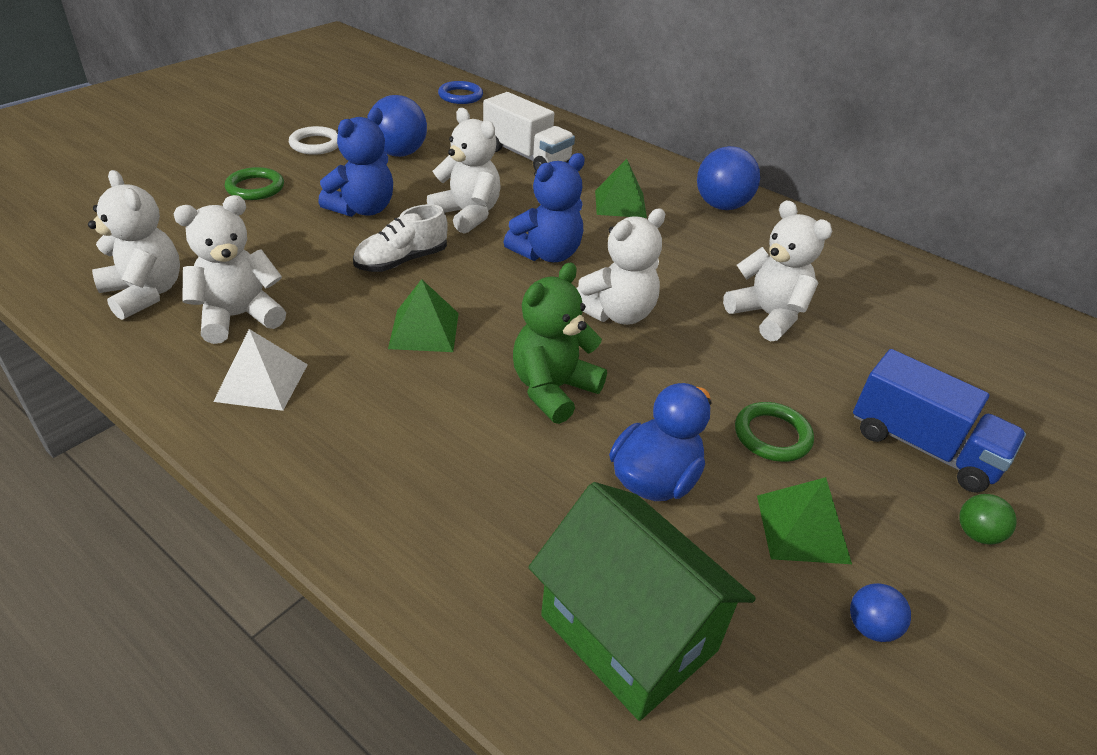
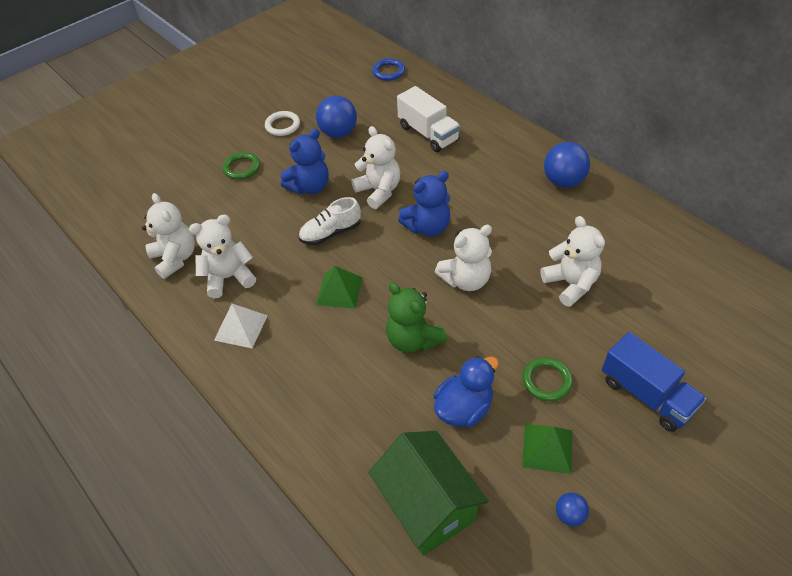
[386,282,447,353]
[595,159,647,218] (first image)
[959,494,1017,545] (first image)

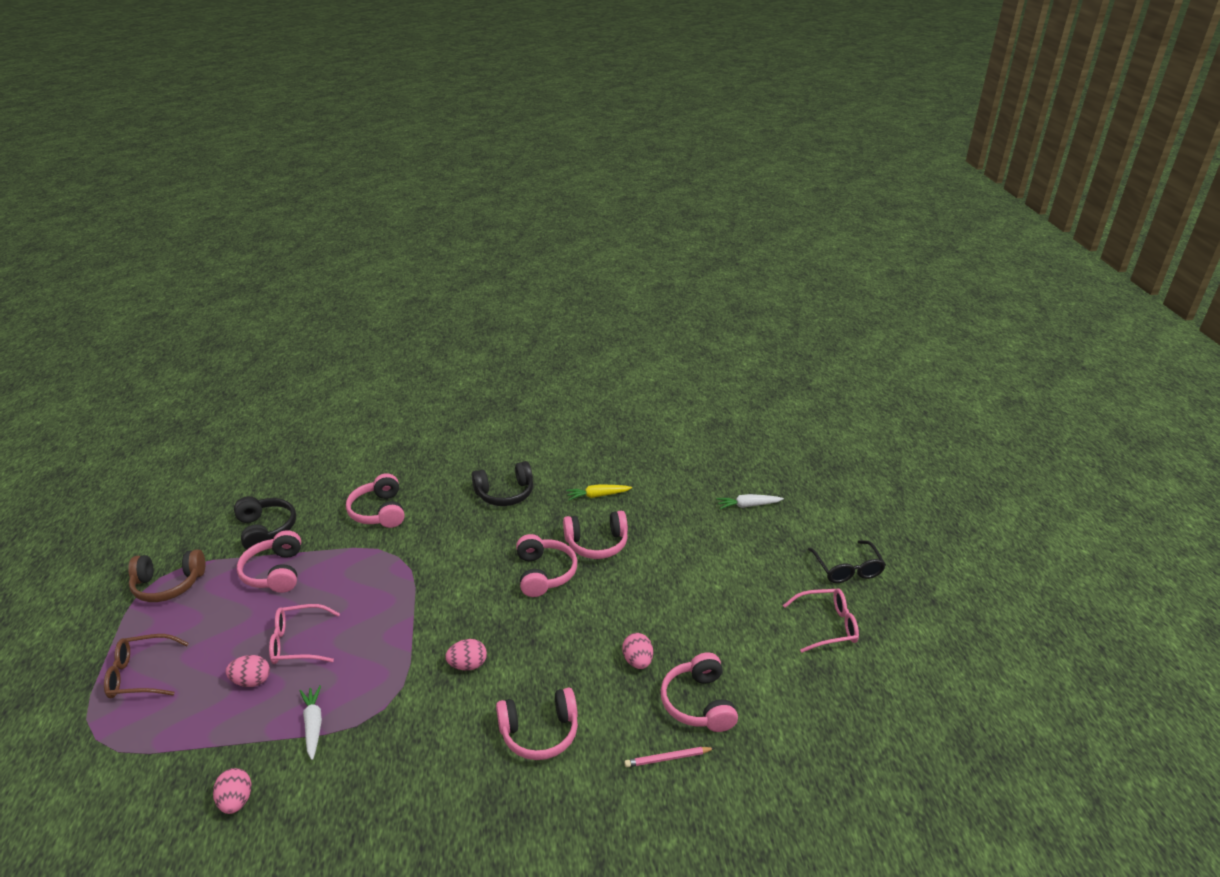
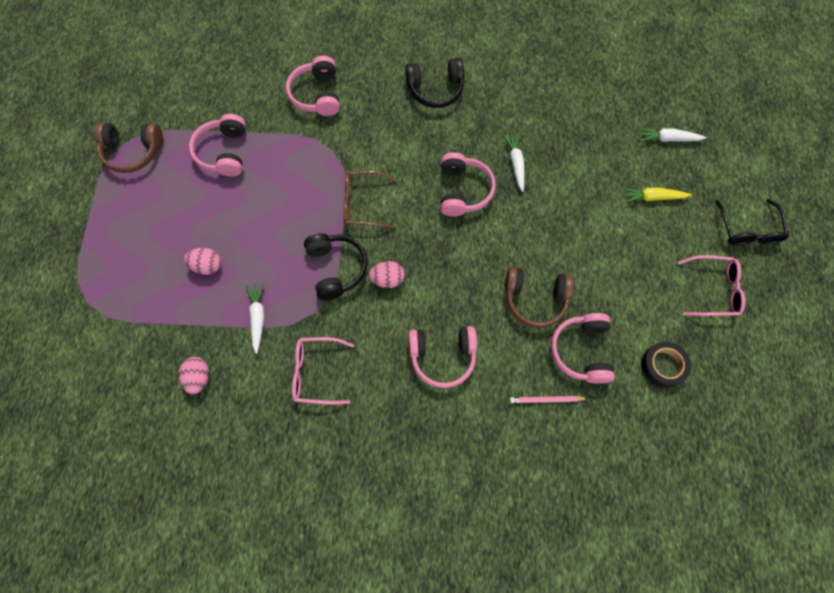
[292,337,354,405]
[304,234,368,300]
[344,171,397,229]
[503,133,525,192]
[505,267,574,328]
[622,187,692,203]
[641,342,691,388]

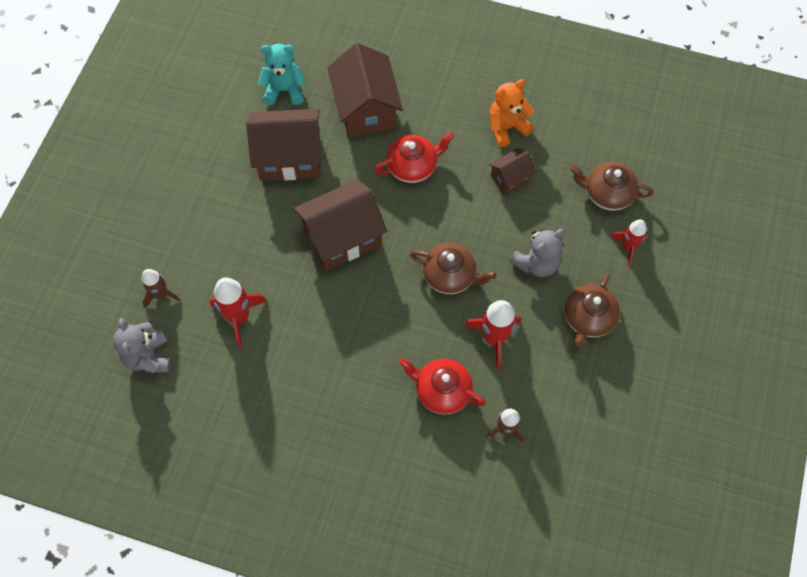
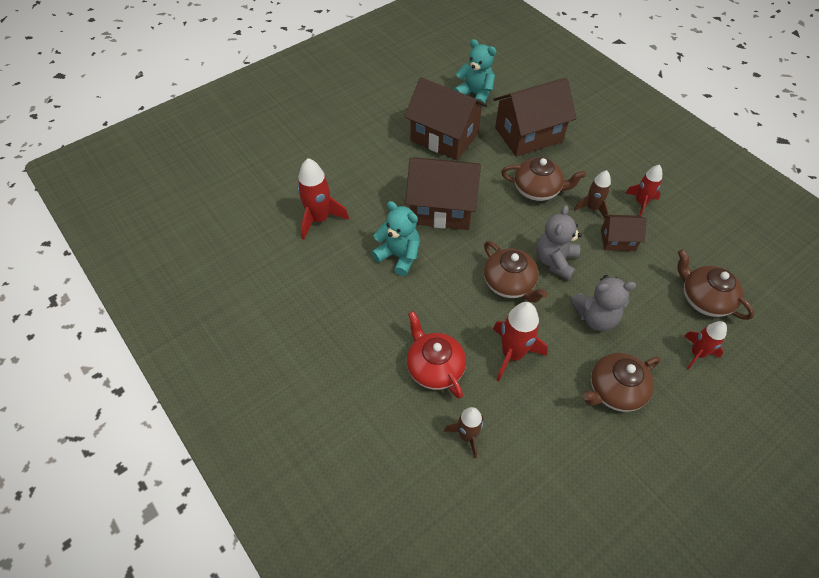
[371,201,420,276]
[493,78,577,157]
[501,157,586,201]
[536,205,582,281]
[574,170,611,219]
[625,165,662,216]

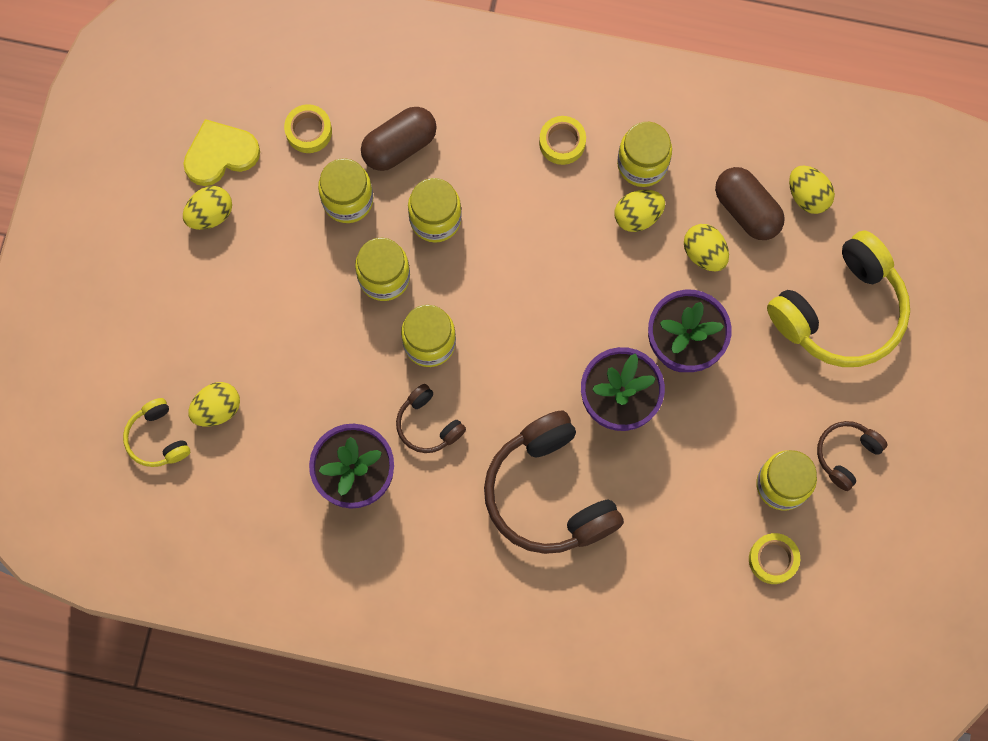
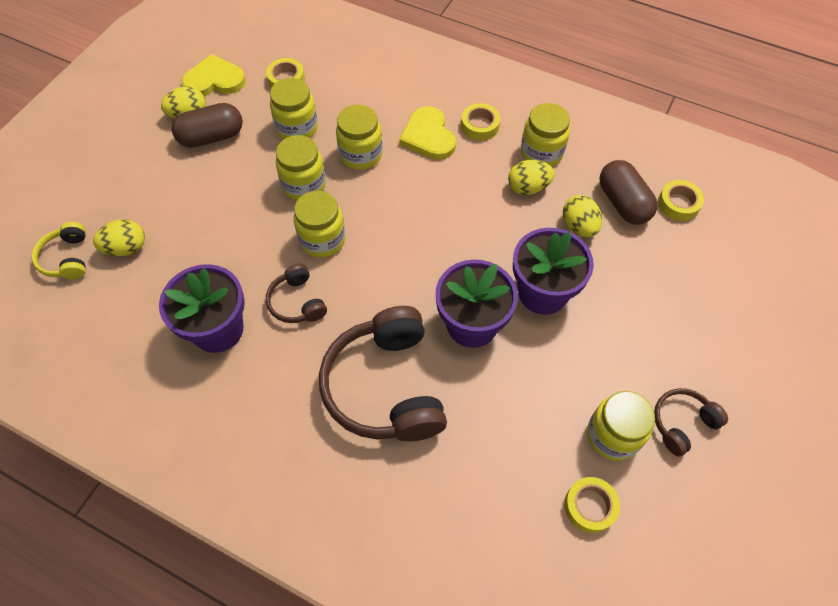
[172,103,243,148]
[399,106,456,160]
[658,180,704,221]
[767,231,910,367] (first image)

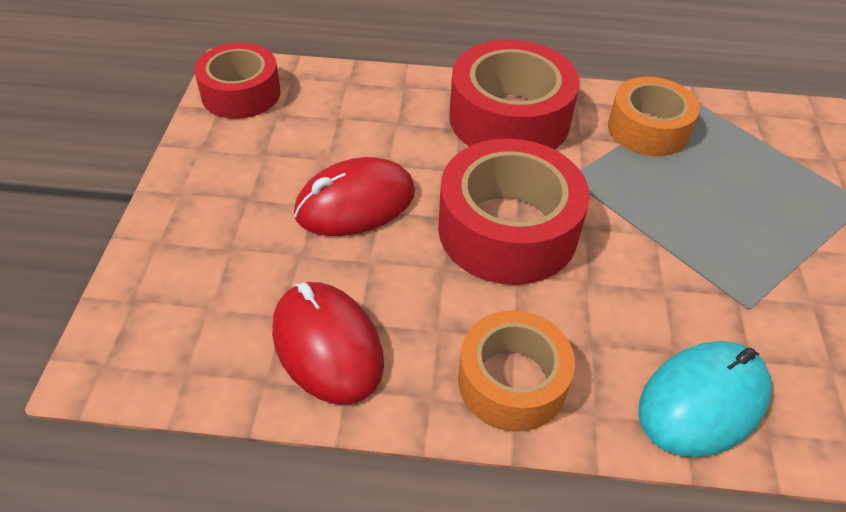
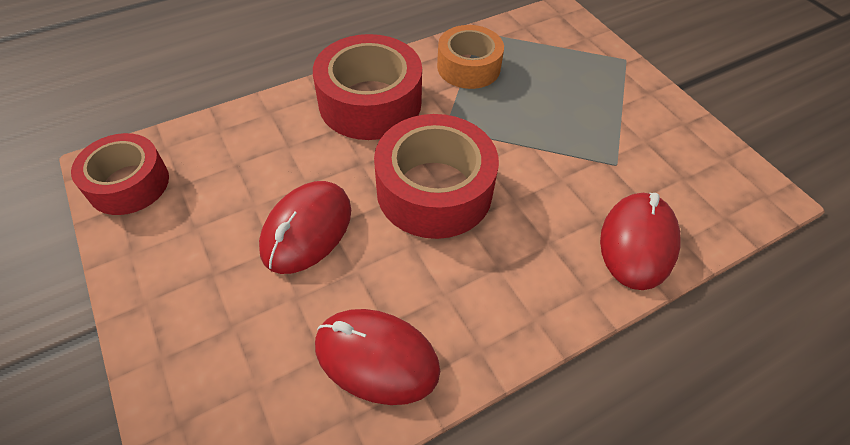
[600,193,680,290]
[458,310,575,432] (first image)

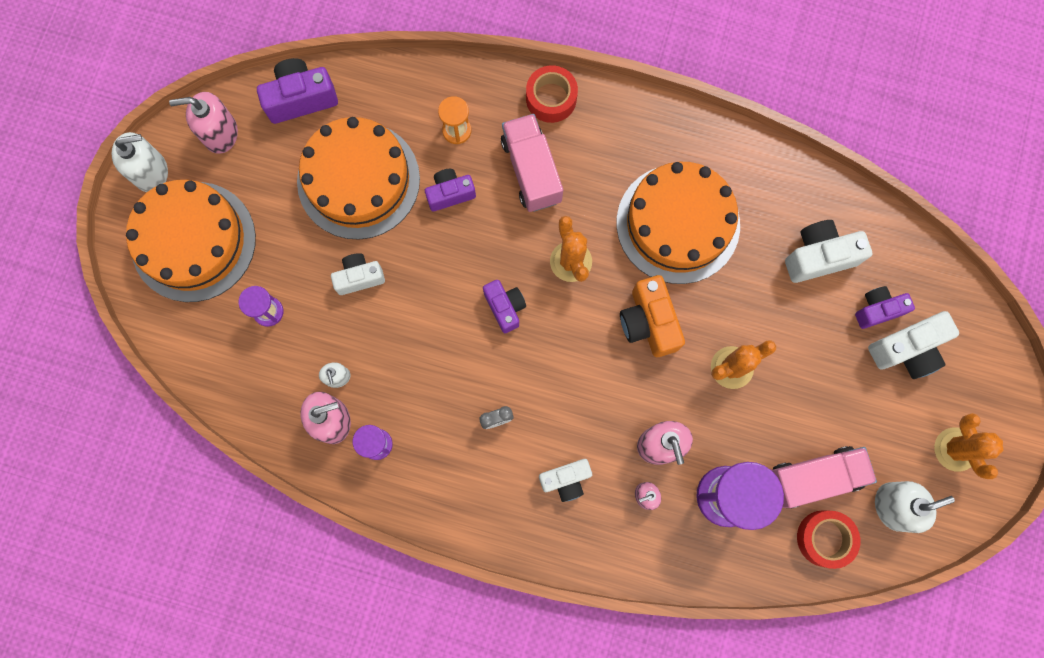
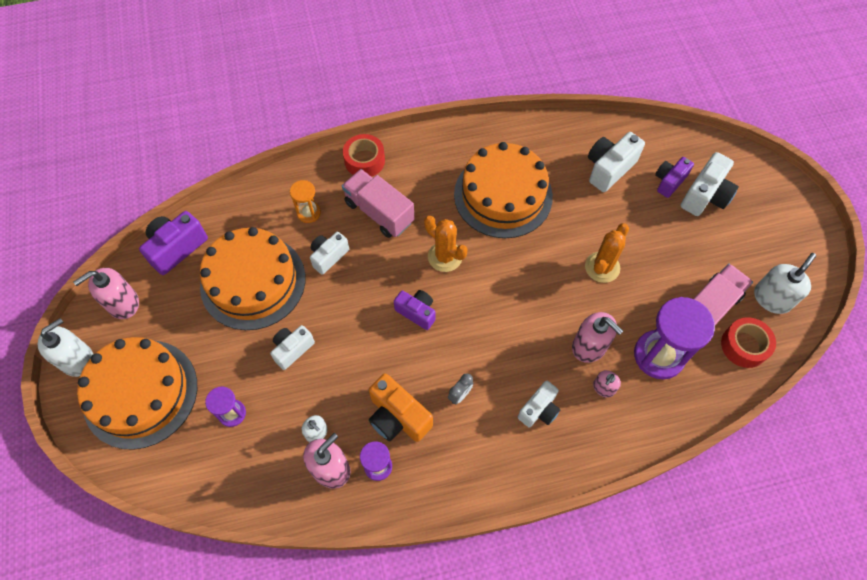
[310,232,349,275]
[369,373,433,442]
[934,413,1004,479] (first image)

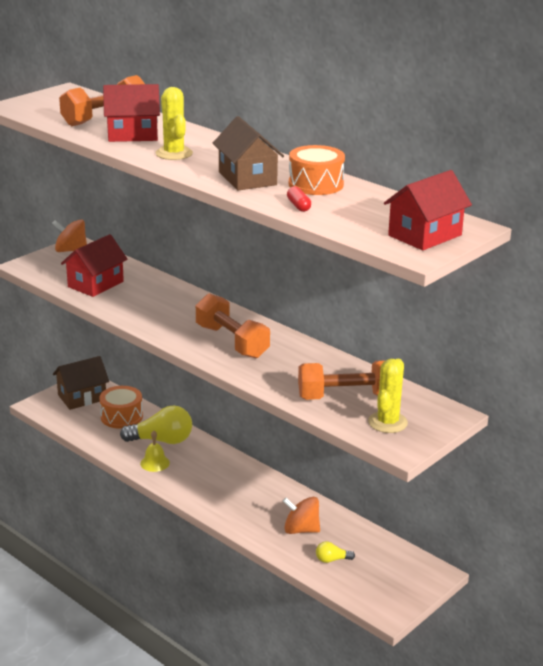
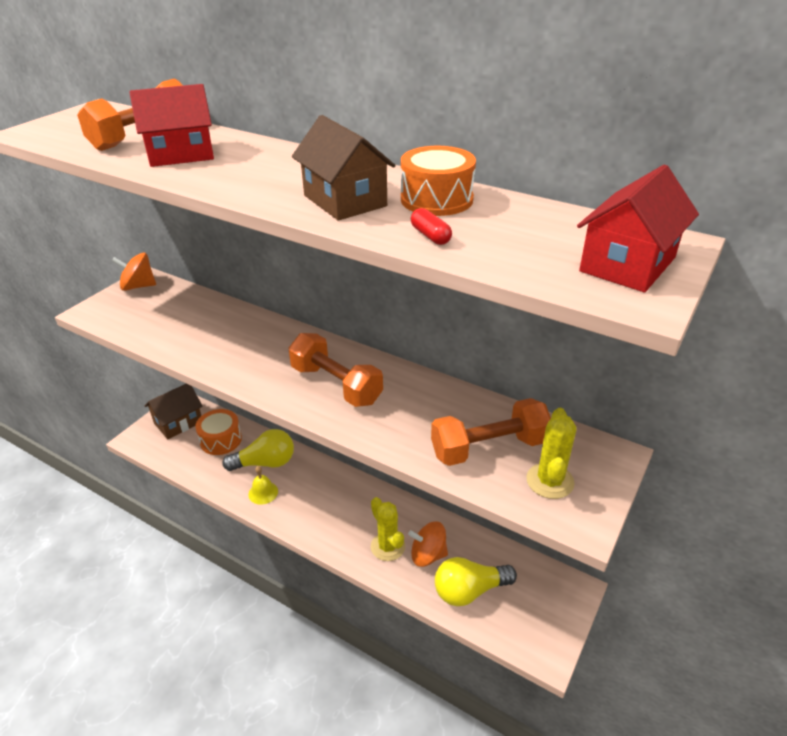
[371,497,405,561]
[435,557,517,606]
[61,234,128,297] (first image)

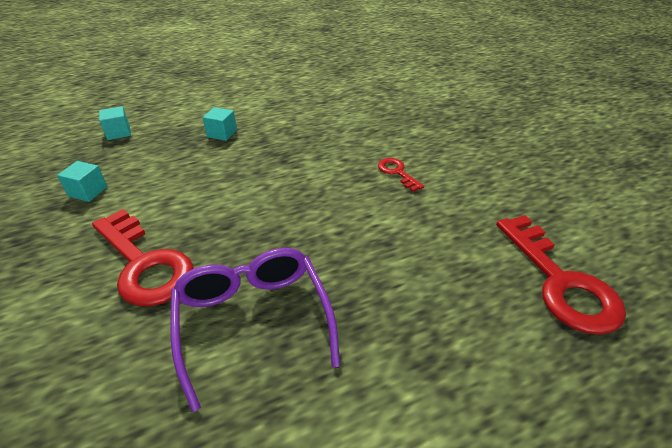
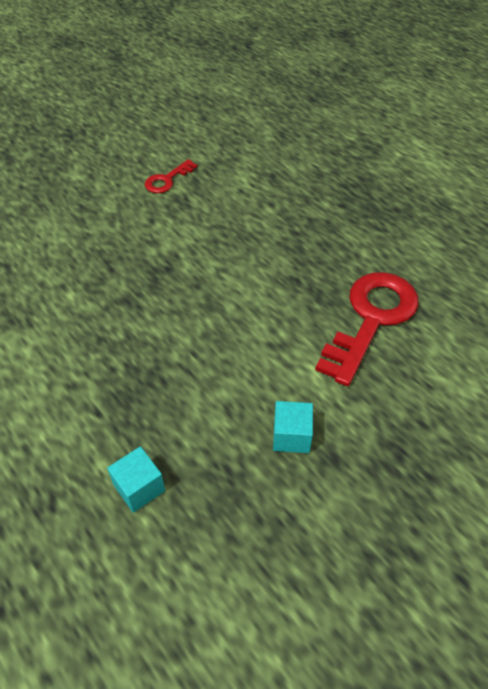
[170,248,340,412] (first image)
[203,107,237,141] (first image)
[496,215,626,335] (first image)

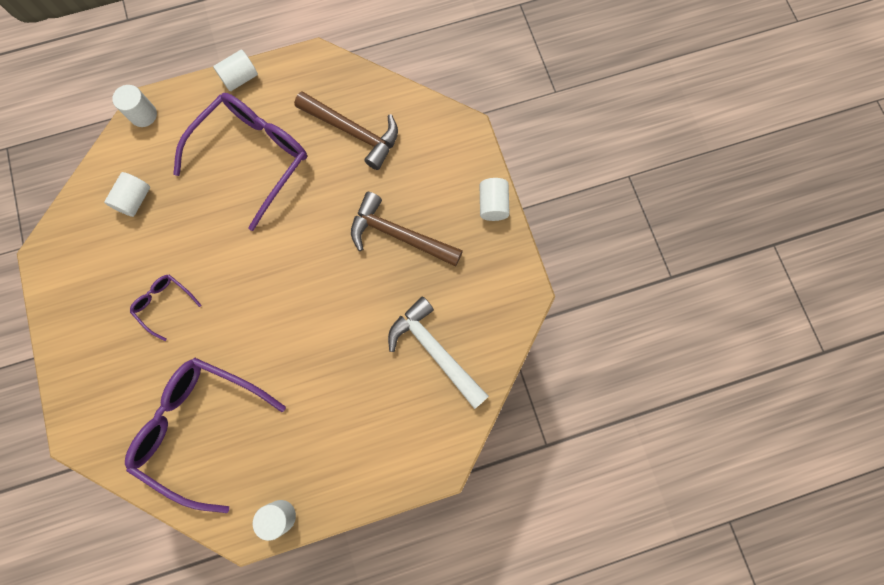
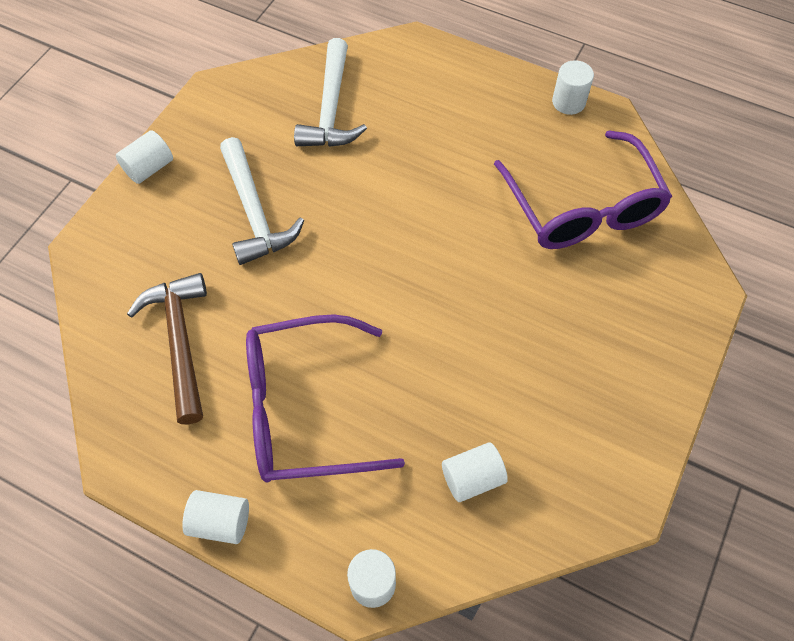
[220,137,304,265]
[130,275,201,341] (first image)

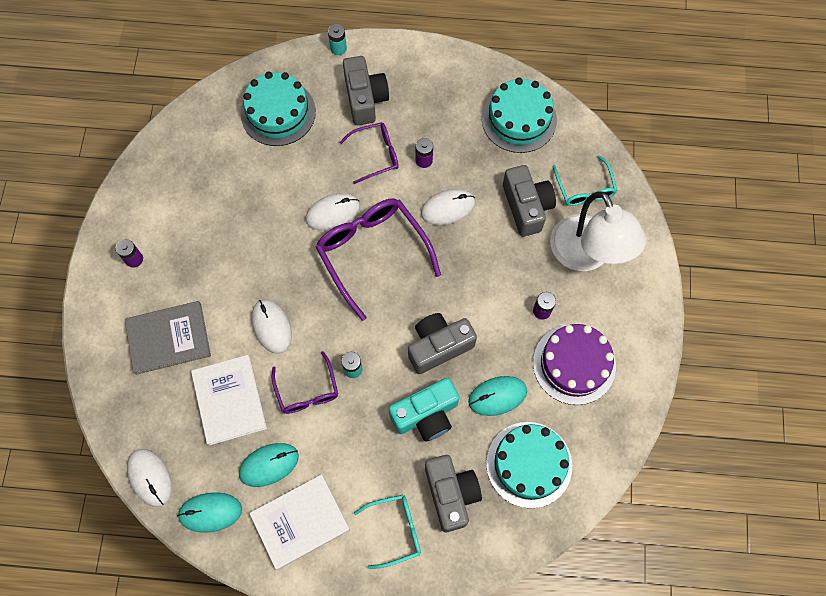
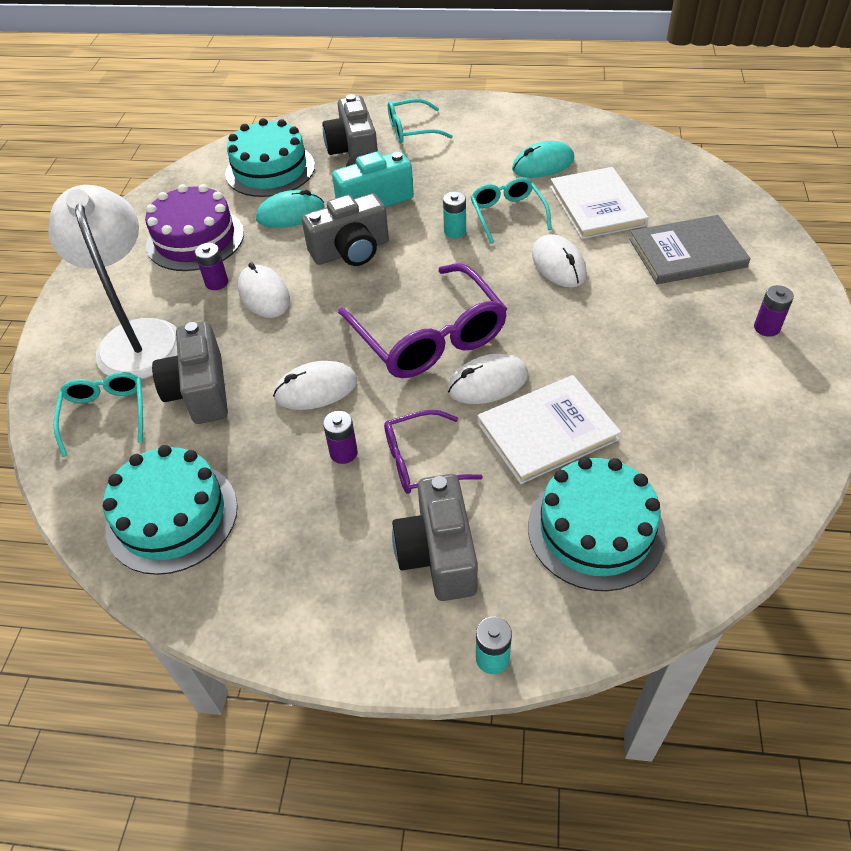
[238,262,290,318]
[471,177,552,243]
[477,375,621,484]
[177,492,242,533] (first image)

